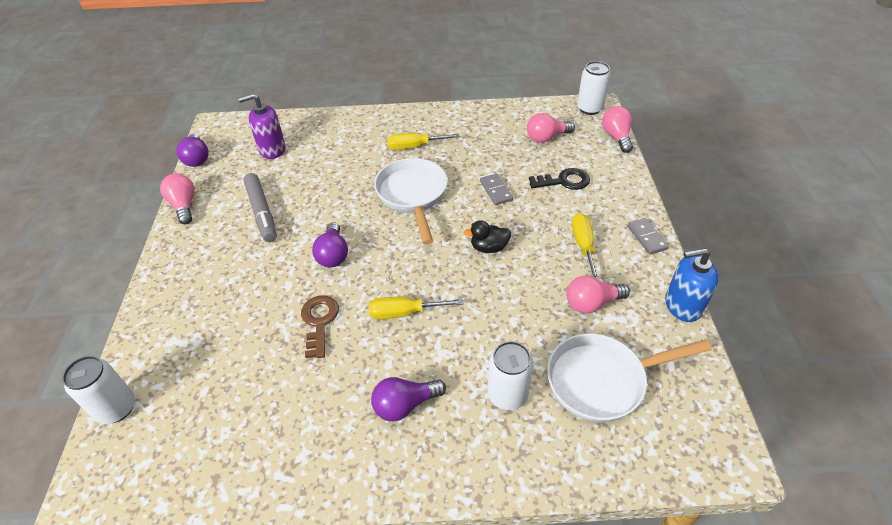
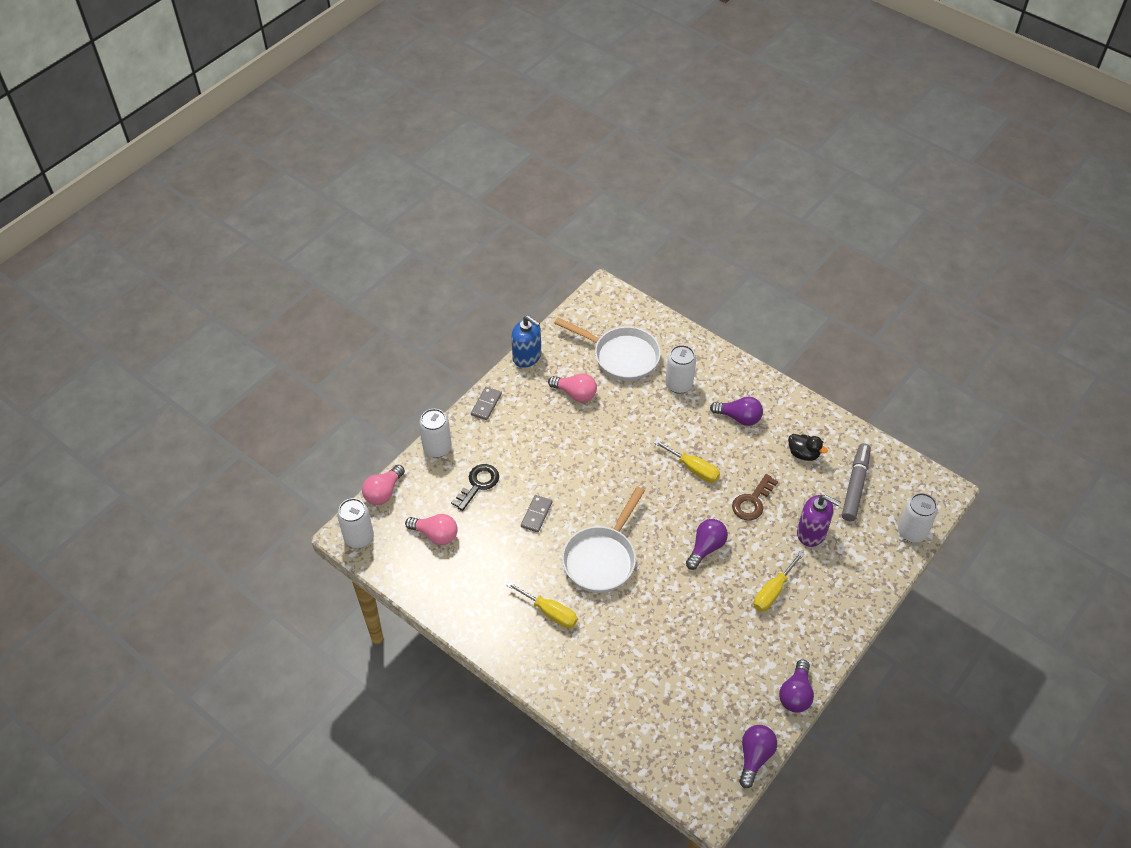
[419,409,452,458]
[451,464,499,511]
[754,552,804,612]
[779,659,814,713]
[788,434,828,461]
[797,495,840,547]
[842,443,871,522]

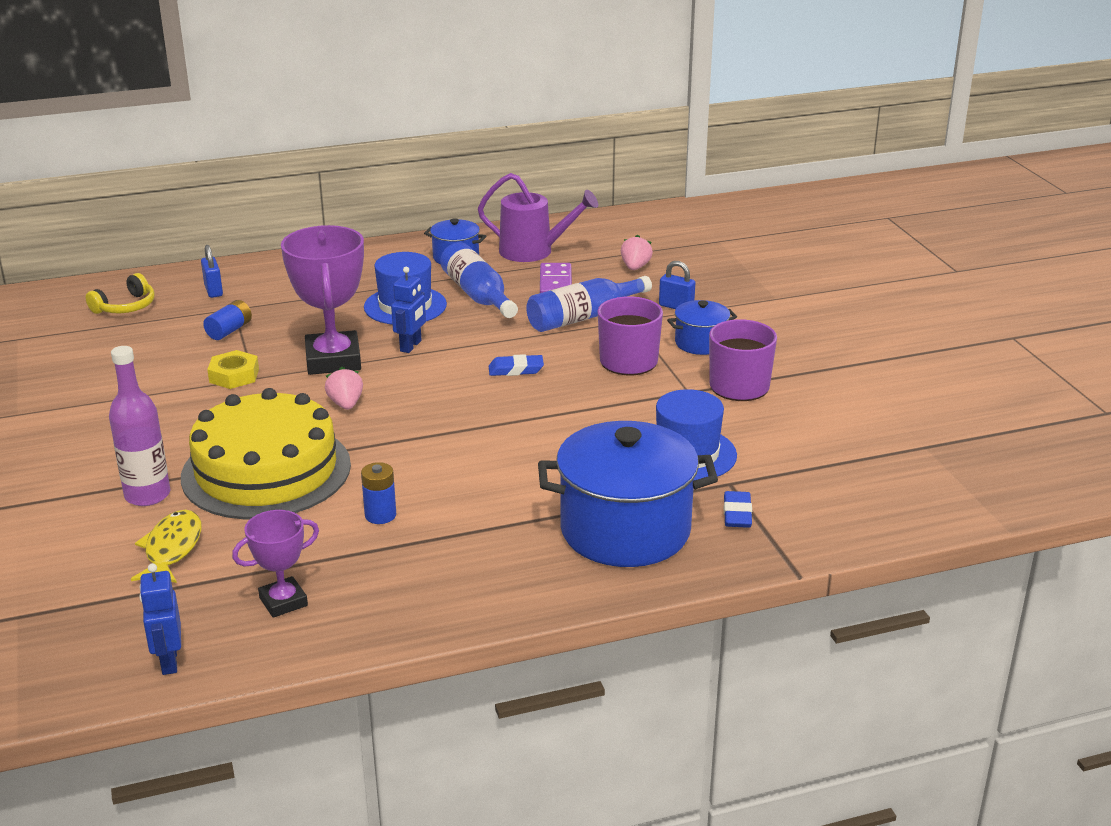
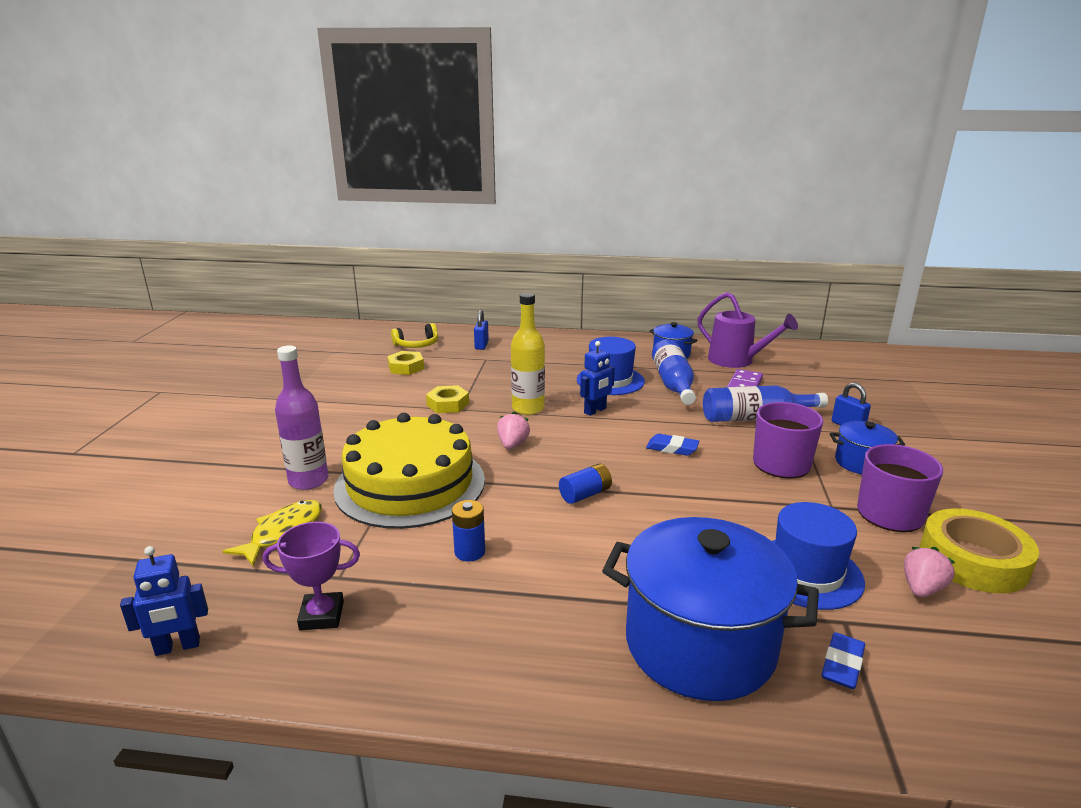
[120,546,208,656]
[387,351,424,375]
[511,293,545,415]
[559,464,612,504]
[904,547,955,597]
[920,508,1039,593]

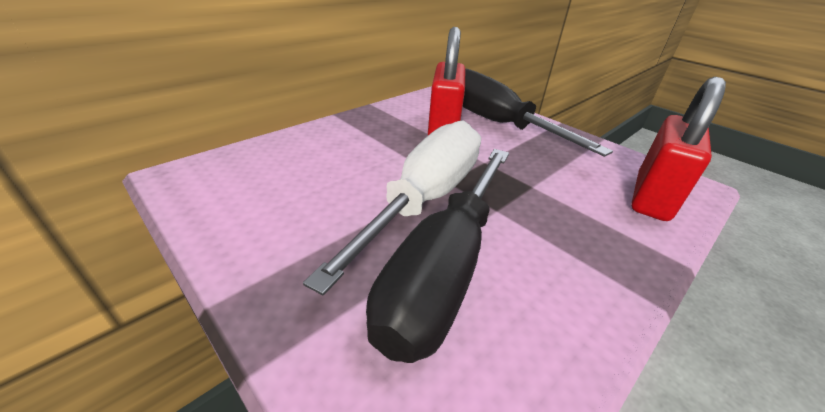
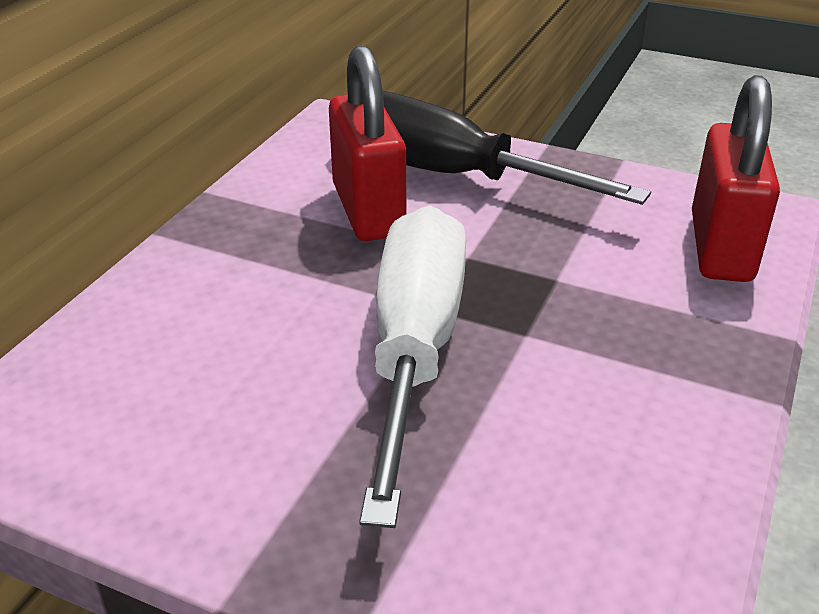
[366,149,509,363] (first image)

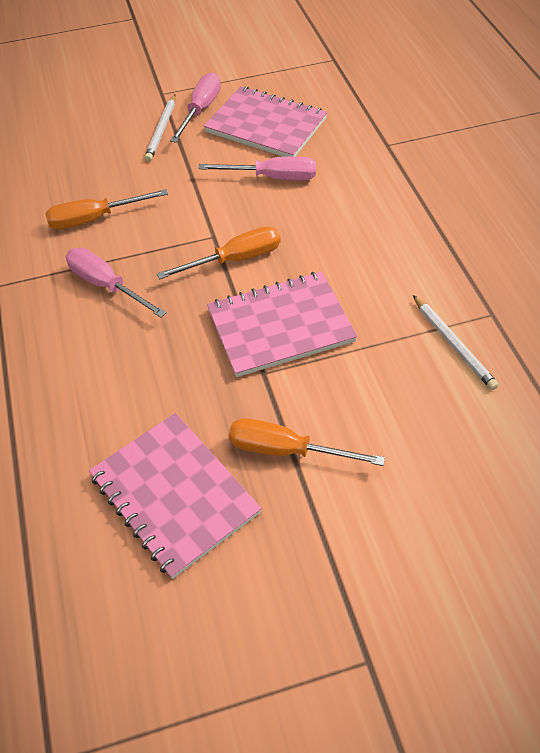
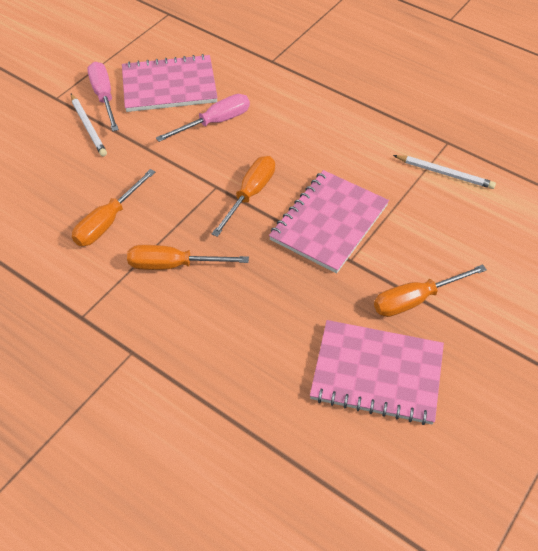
[127,245,249,270]

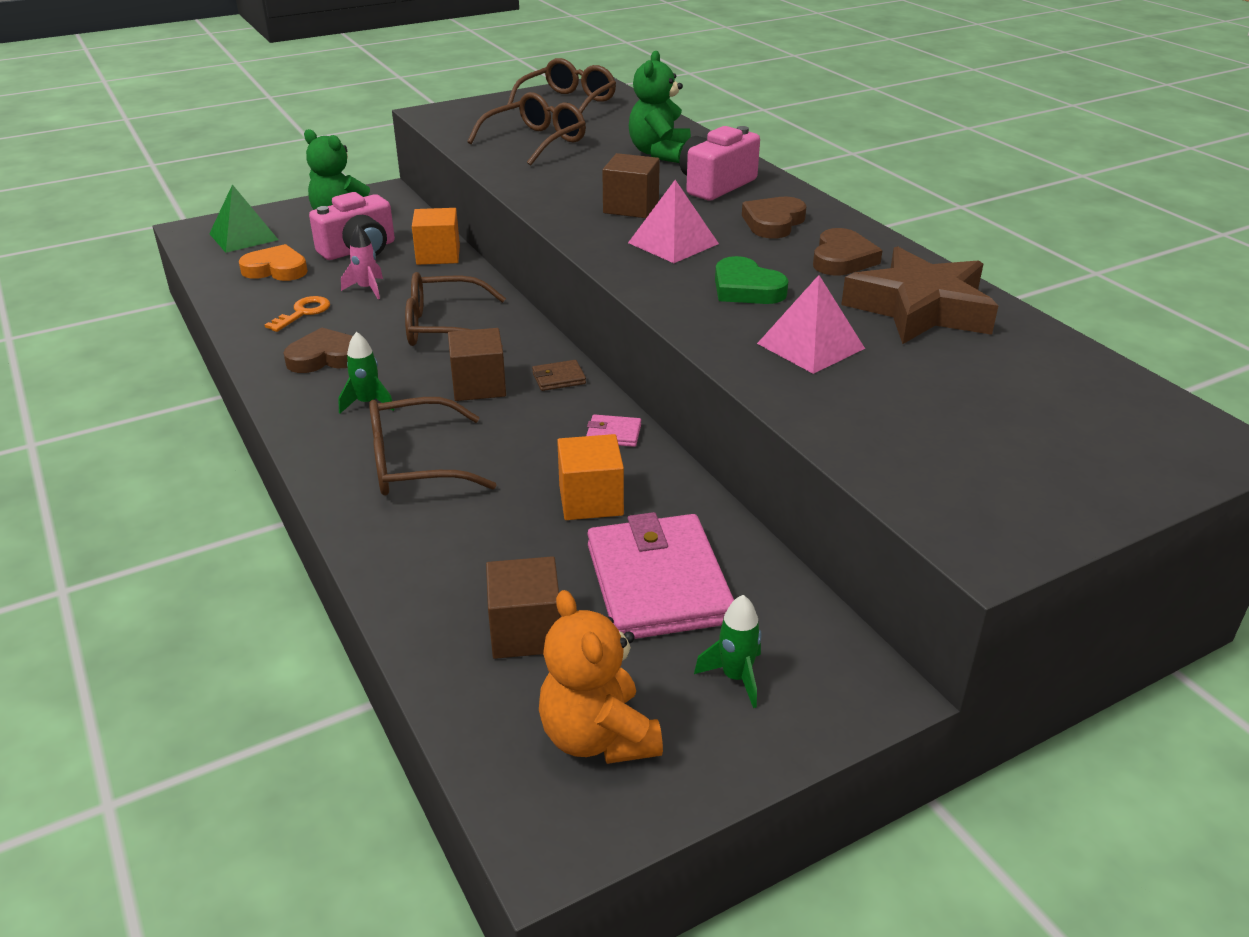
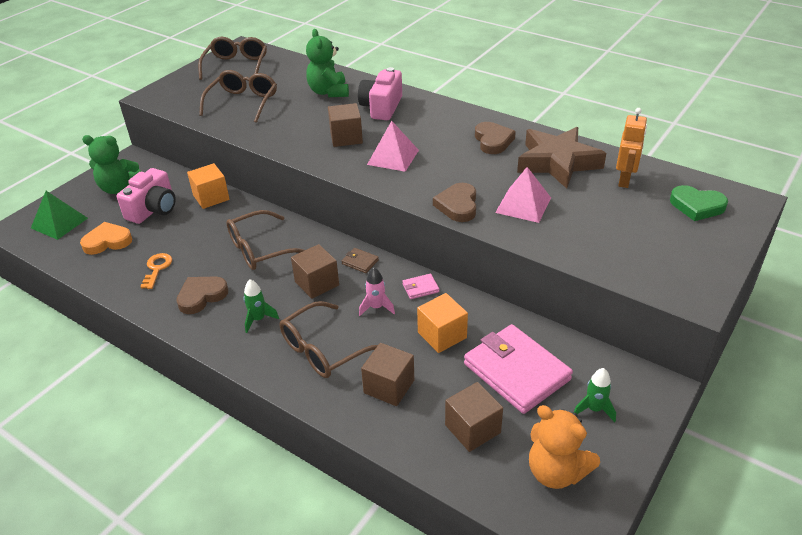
[342,248,379,273]
[359,267,395,316]
[361,343,414,406]
[433,183,476,222]
[616,108,647,188]
[670,185,728,221]

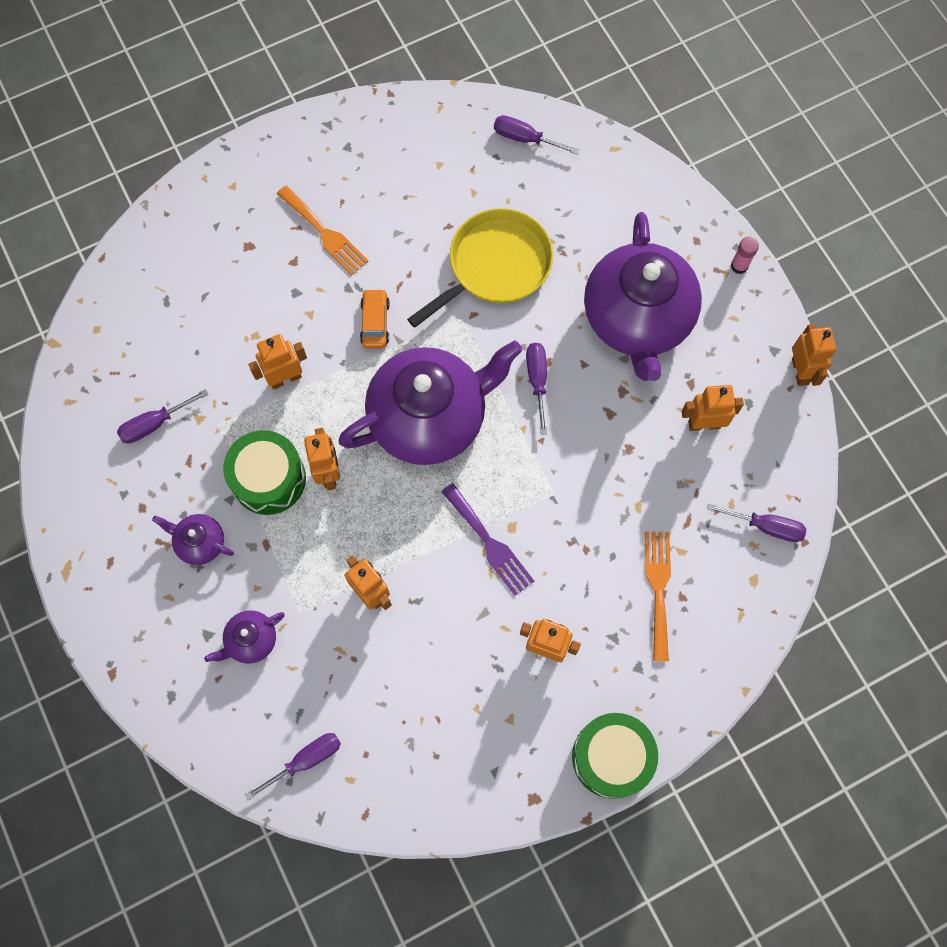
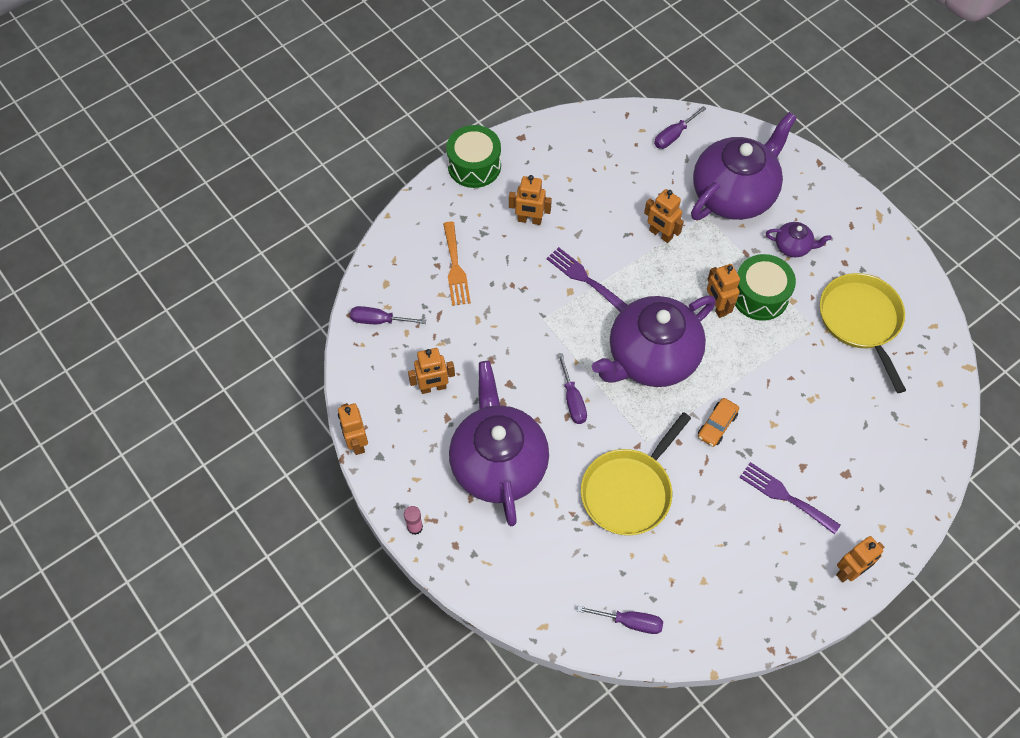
[691,112,797,220]
[698,398,739,447]
[740,462,840,534]
[820,273,906,393]
[836,536,884,582]

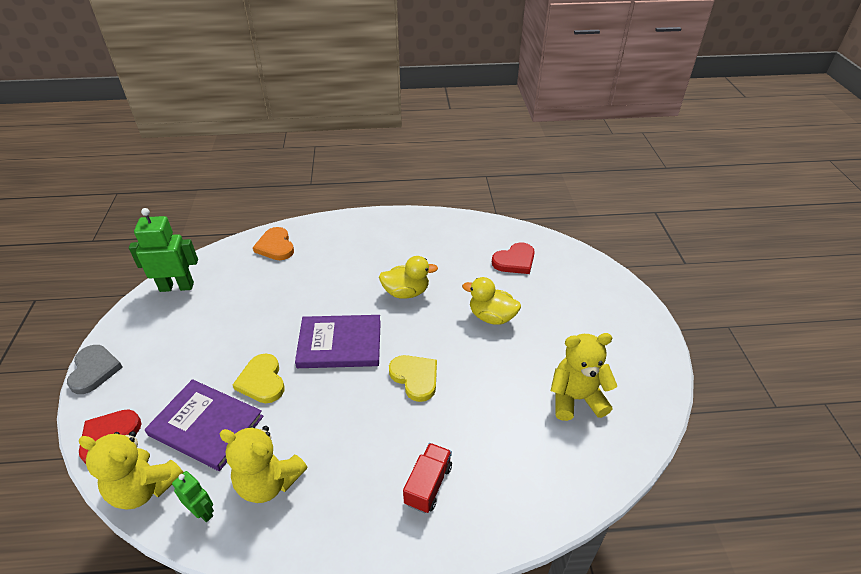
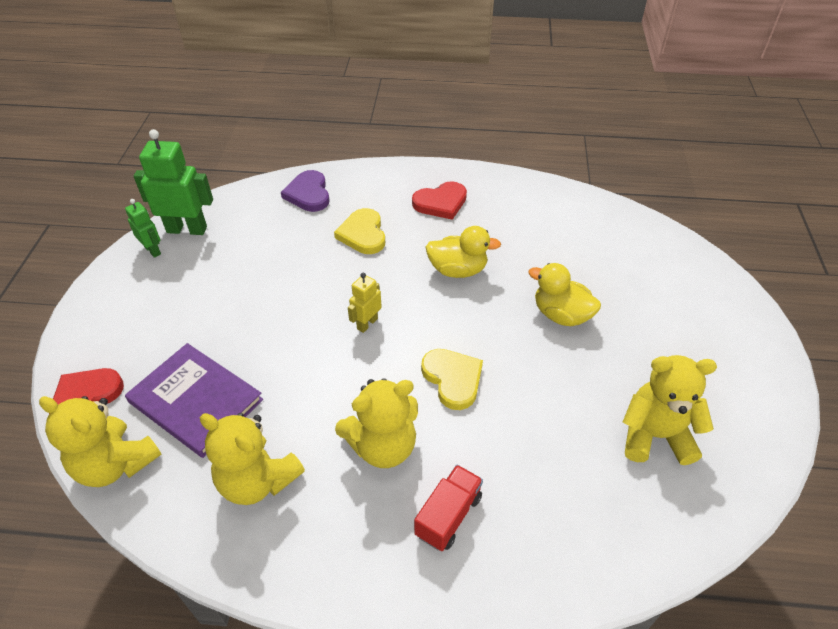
[125,199,161,258]
[281,170,330,212]
[334,208,385,254]
[335,378,418,468]
[348,273,382,333]
[412,181,467,220]
[67,345,123,394] (first image)

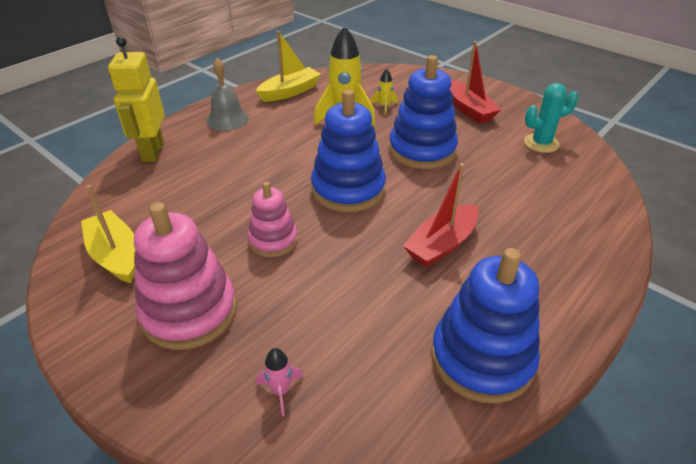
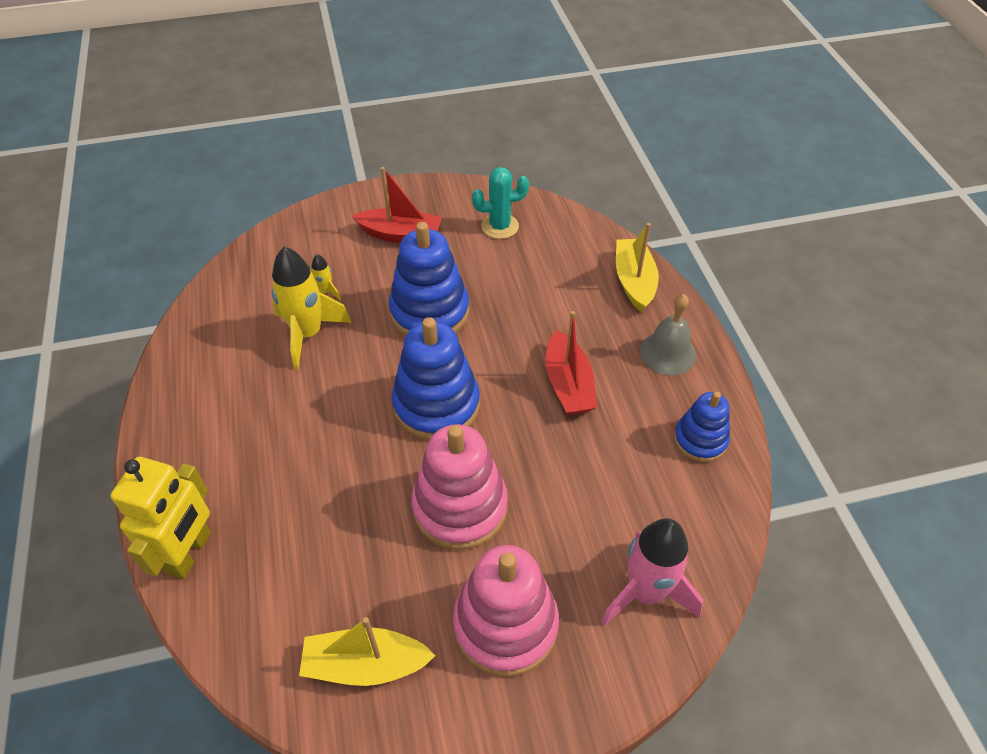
[110,457,211,579]
[411,424,508,550]
[472,167,529,239]
[601,518,703,626]
[616,223,659,312]
[640,294,696,375]
[674,391,730,462]

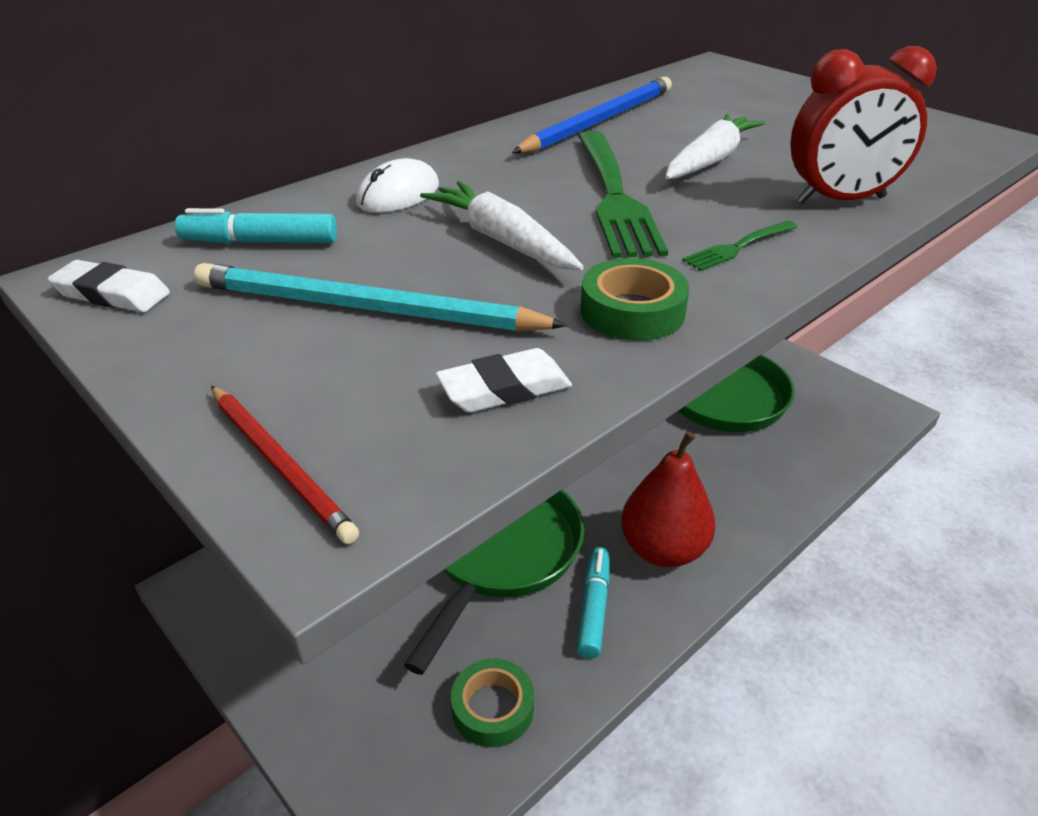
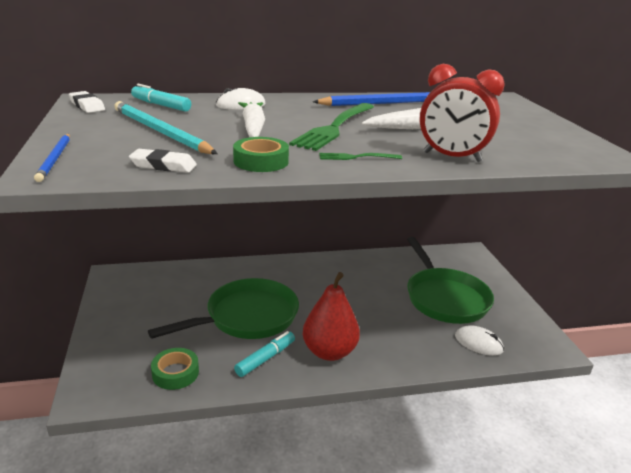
[34,134,70,182]
[455,325,504,356]

